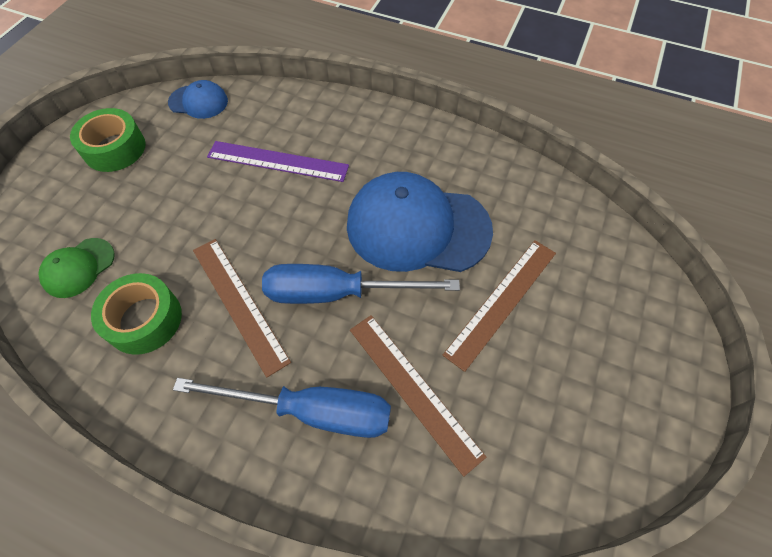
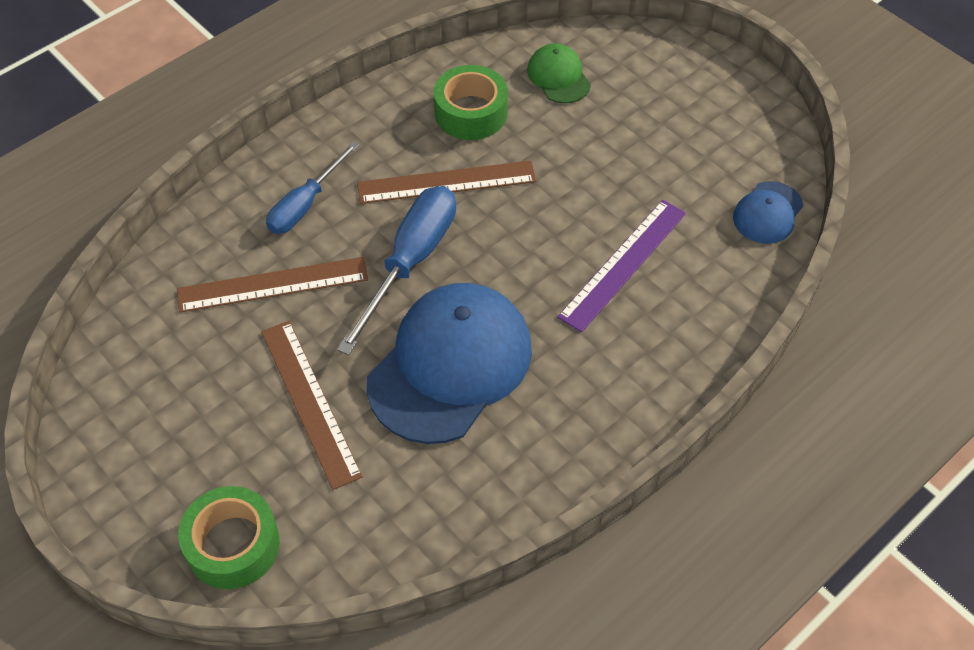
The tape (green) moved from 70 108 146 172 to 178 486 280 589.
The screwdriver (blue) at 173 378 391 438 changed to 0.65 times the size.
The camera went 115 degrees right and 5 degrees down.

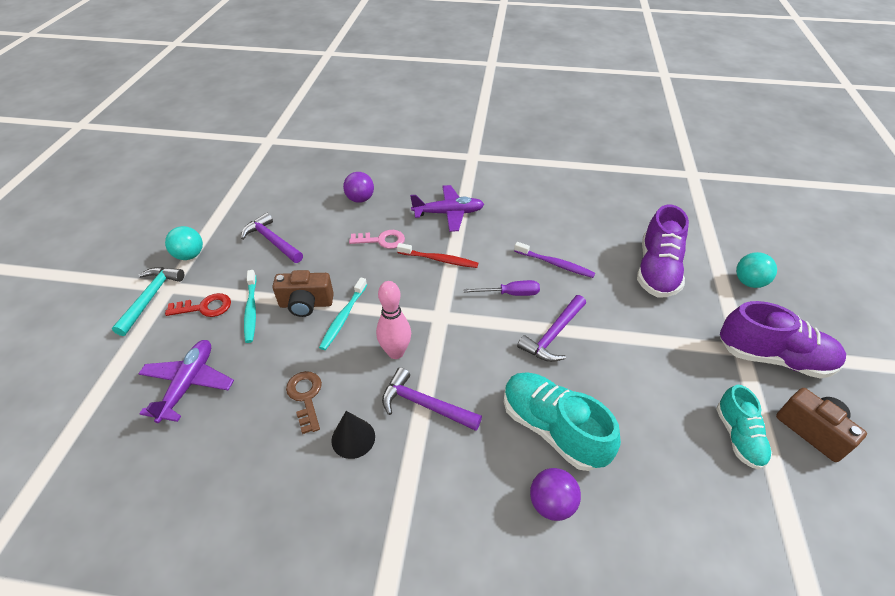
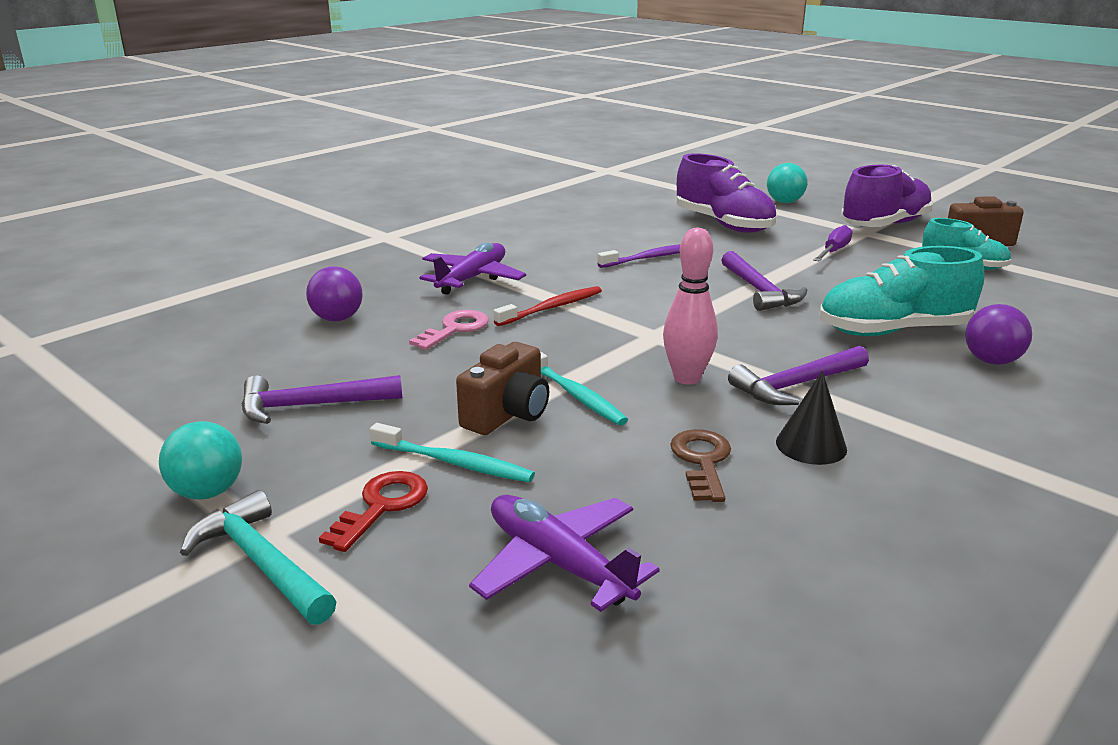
The key (brown) at 286 371 322 434 turned 75 degrees clockwise.
The screwdriver (purple) moved from 463 280 540 296 to 813 225 853 261.
The camera went 55 degrees left and 20 degrees down.

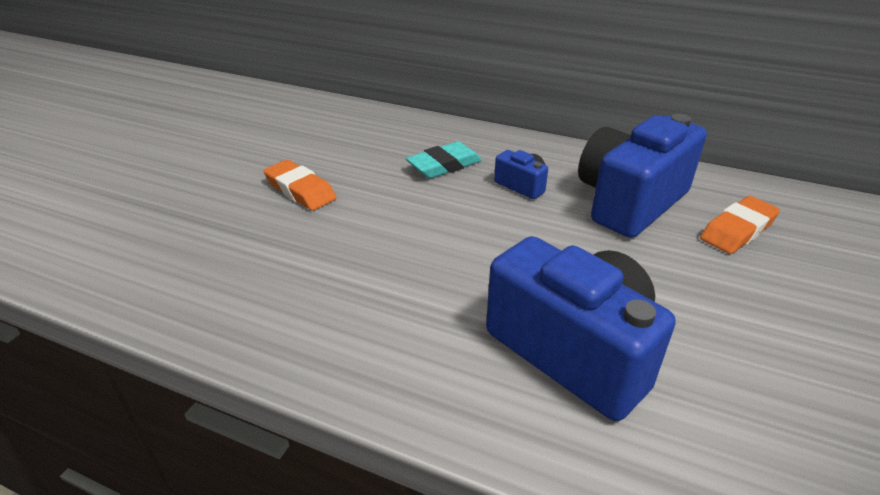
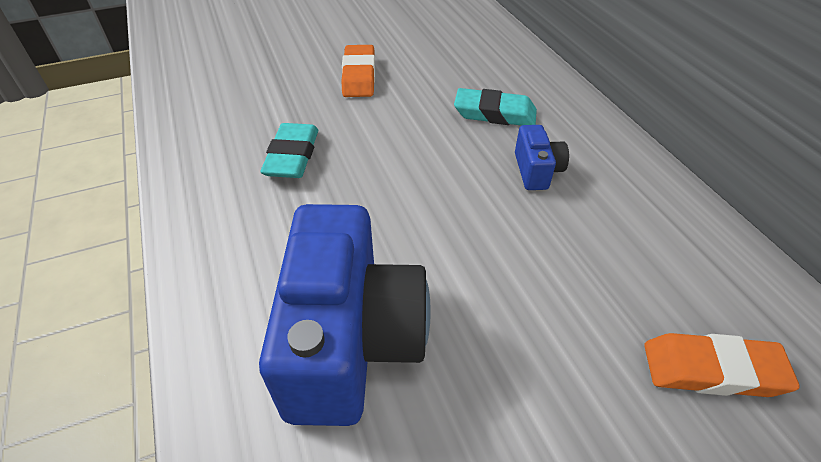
The eraser (turquoise) at 260 123 318 178 appeared.
The camera (blue) at 578 114 707 238 disappeared.
The camera went 45 degrees right and 10 degrees up.

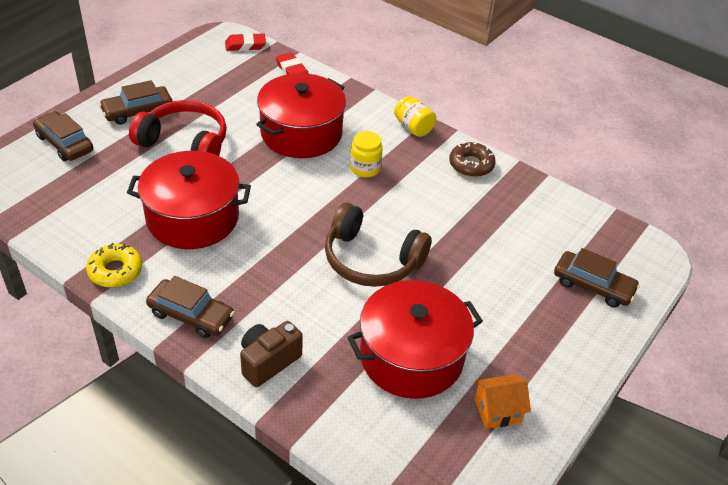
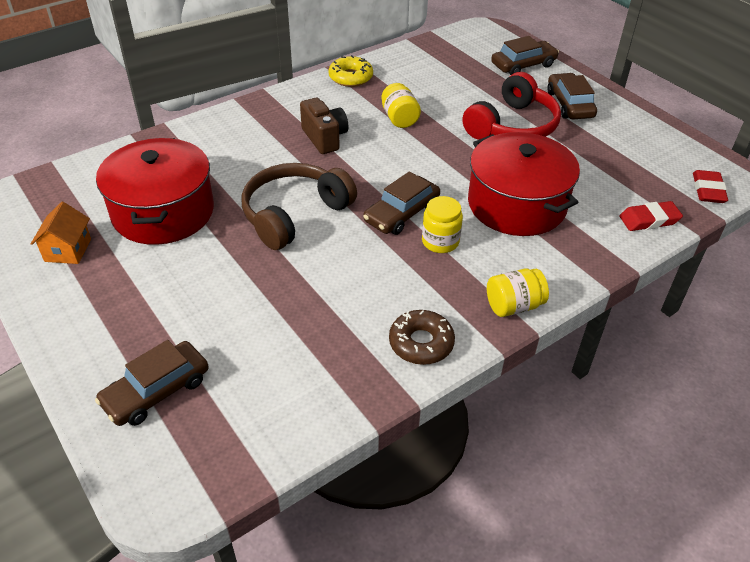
The camera (brown) moved from 240 321 303 387 to 300 98 349 154.
The car (brown) moved from 146 276 235 338 to 363 171 440 235.
The pot (red) at 127 151 251 249 was replaced by the jar (yellow) at 382 83 421 128.
The camera went 110 degrees right and 0 degrees up.

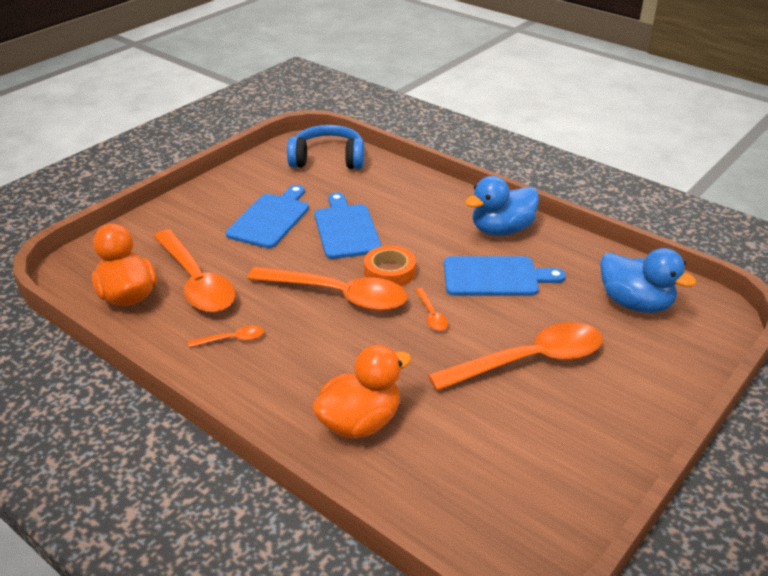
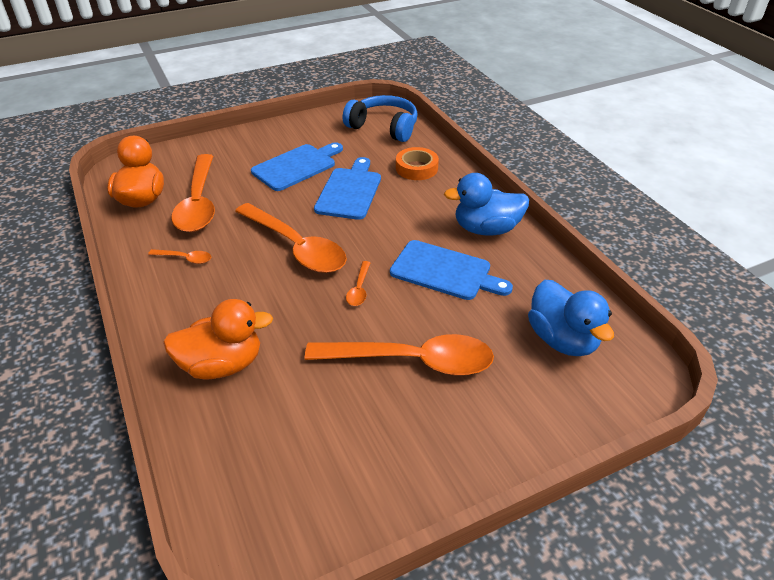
The tape (orange) moved from 364 246 416 286 to 396 147 439 180.
The camera went 25 degrees right and 5 degrees up.

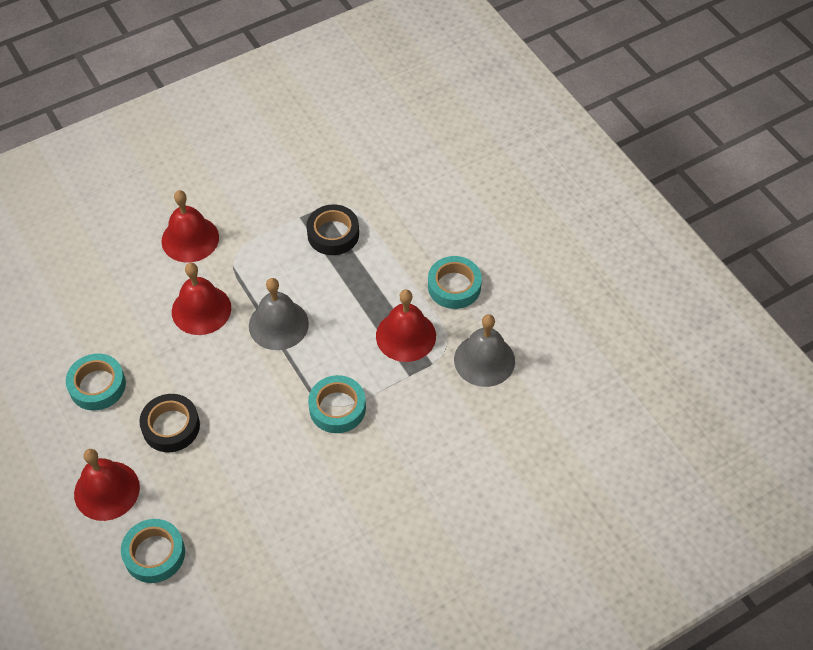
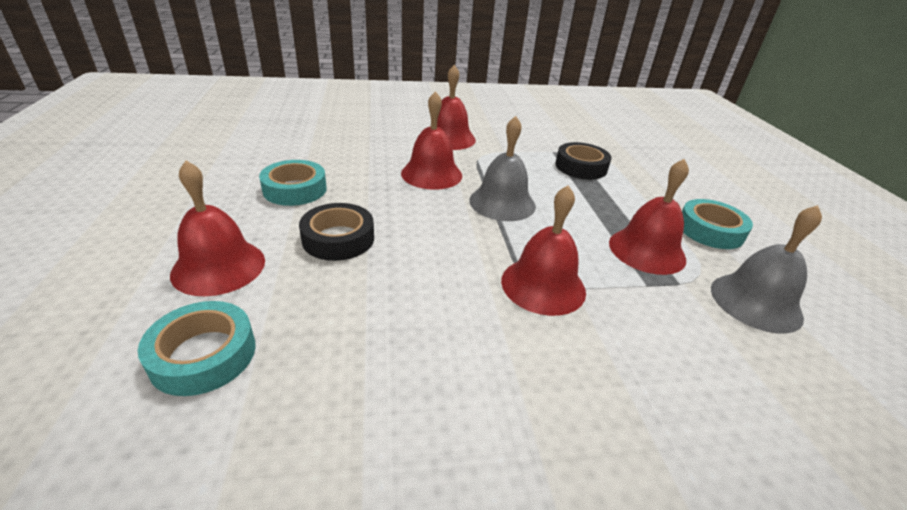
The tape (turquoise) at 308 375 366 433 was replaced by the bell (red) at 501 185 586 316.
The camera went 20 degrees right and 20 degrees down.

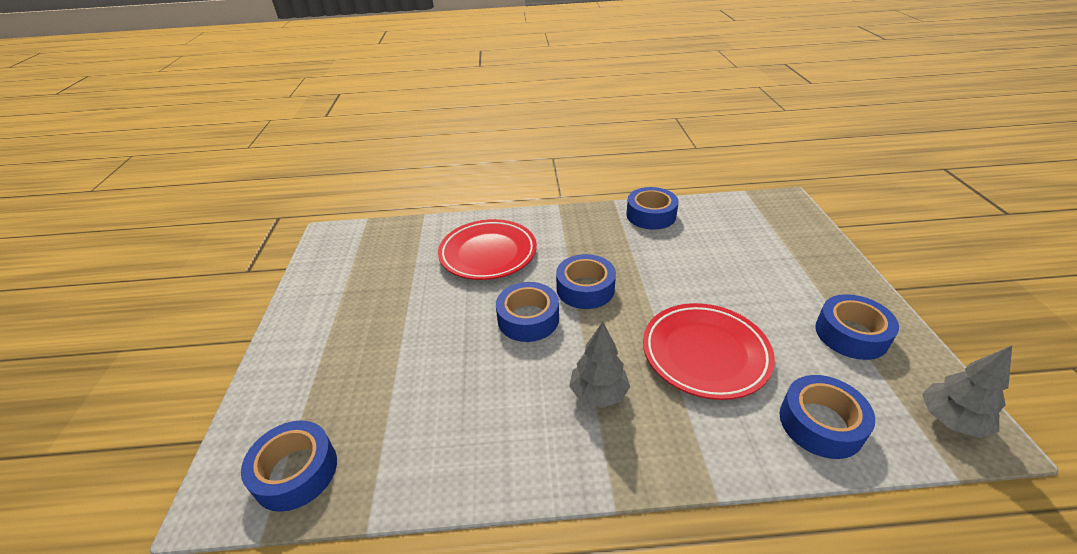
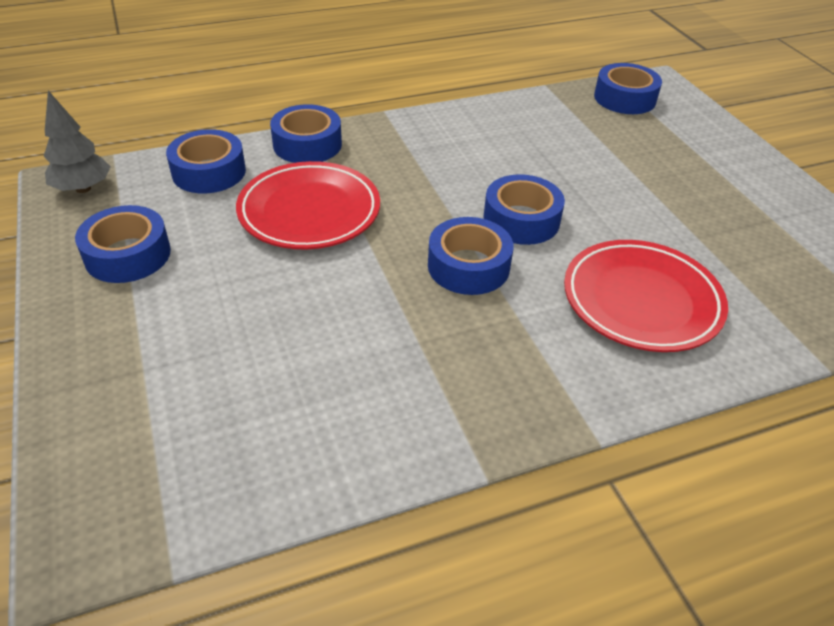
The tape (blue) moved from 626 187 679 230 to 270 104 342 163.
The tree (grey) at 569 321 630 408 disappeared.
The camera went 160 degrees right and 5 degrees up.

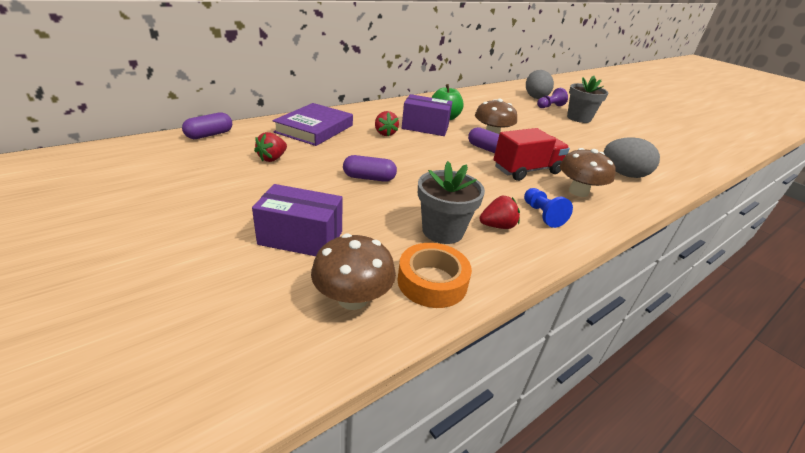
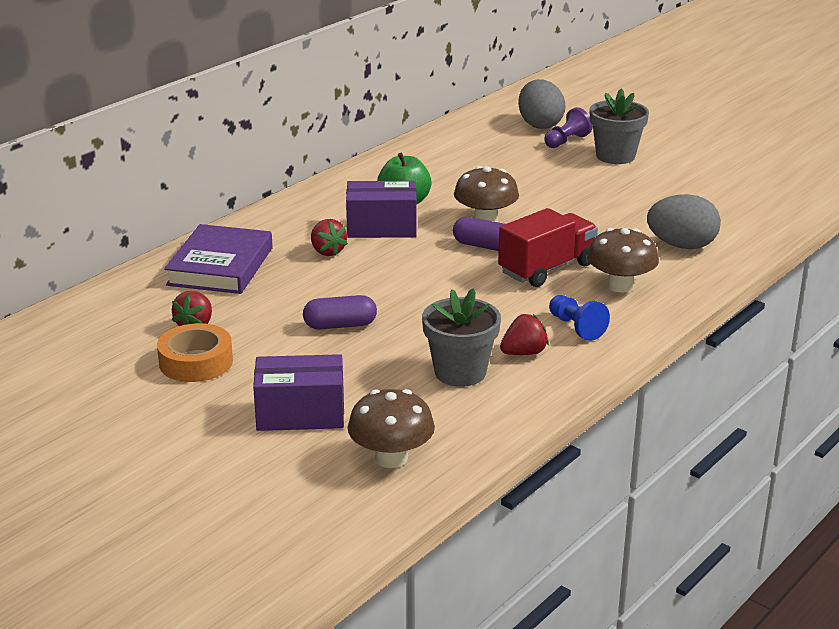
The tape (orange) moved from 397 243 472 308 to 157 323 233 382.
The capsule (purple) at 182 112 232 139 disappeared.
The camera went 10 degrees left and 5 degrees down.

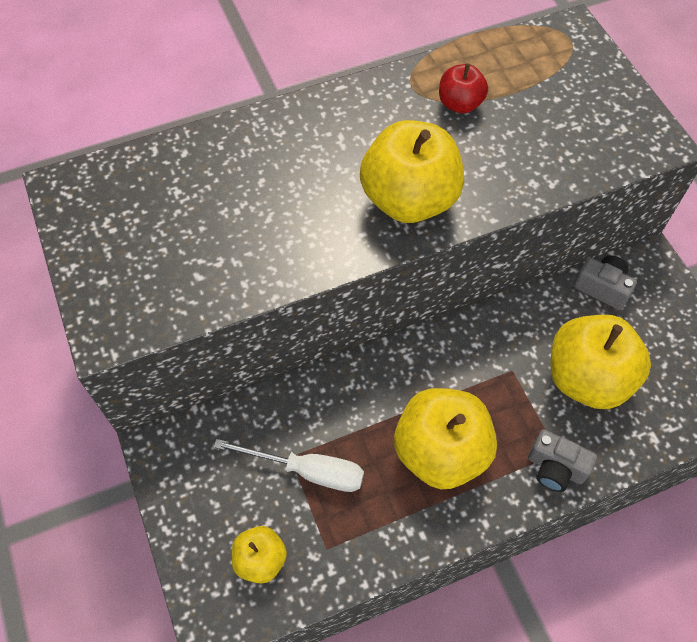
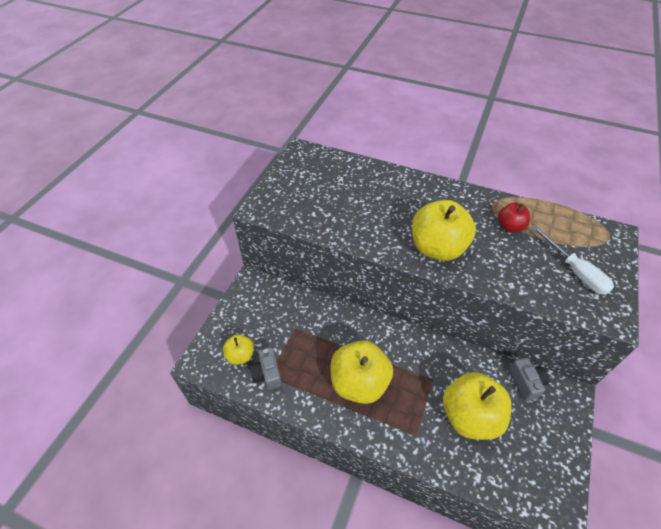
The camera (grey) moved from 528 429 597 492 to 249 347 282 390.
The screwdriver (white) moved from 214 439 364 492 to 532 226 614 295.
The camera went 45 degrees right and 10 degrees down.

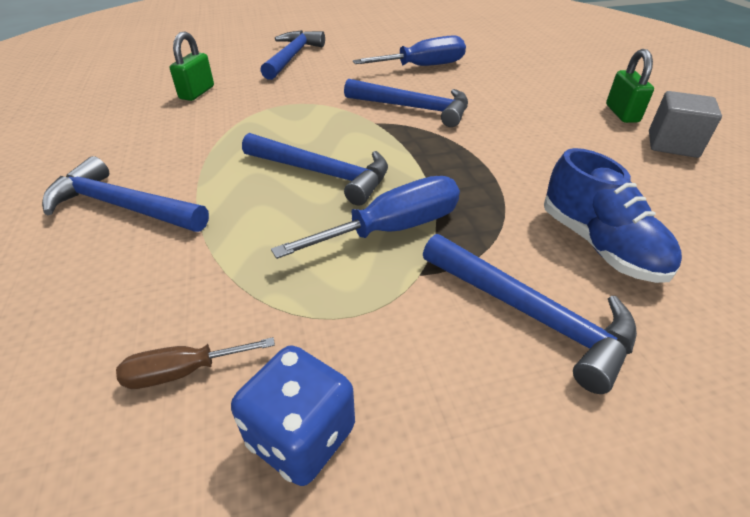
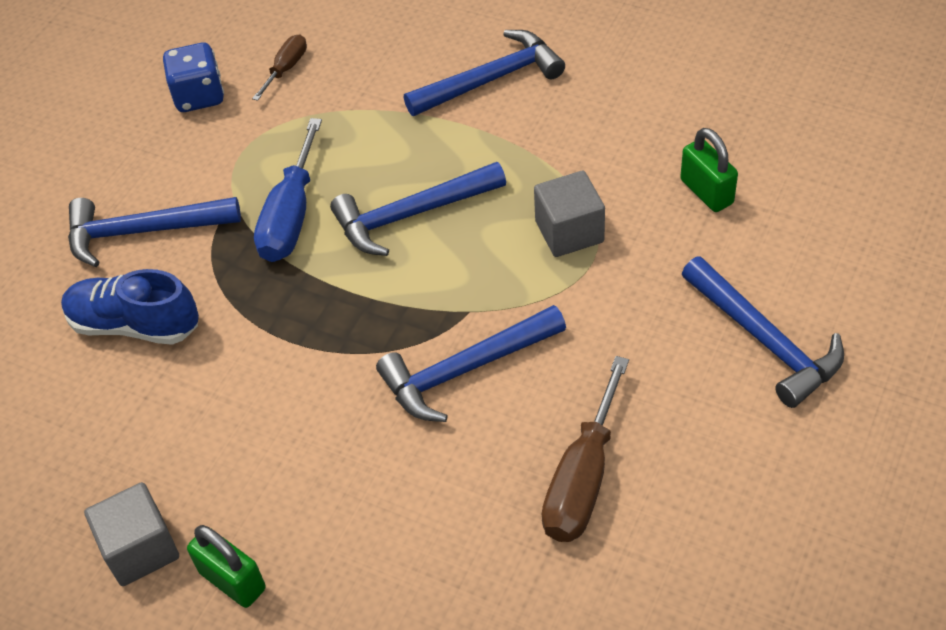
The cube (grey) at 534 171 605 257 appeared.
The screwdriver (blue) at 353 35 466 66 became the screwdriver (brown) at 542 356 629 542.
The camera went 135 degrees right and 10 degrees up.

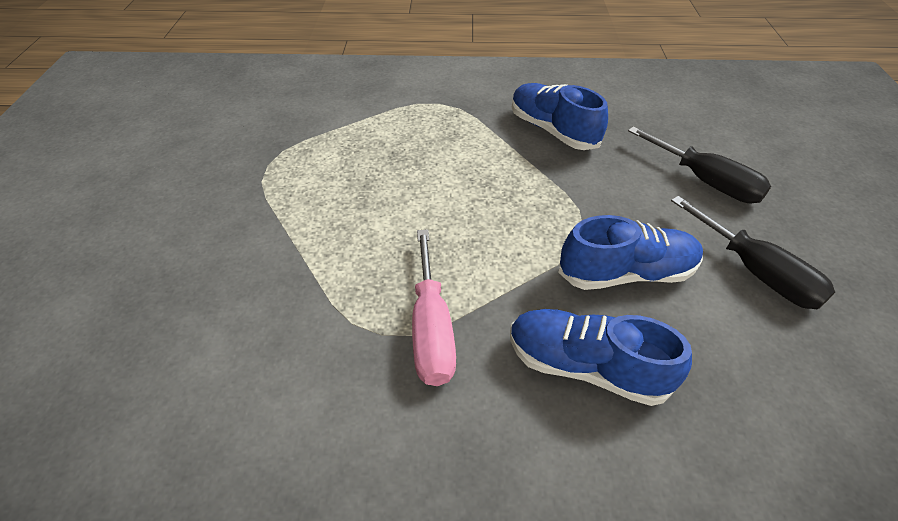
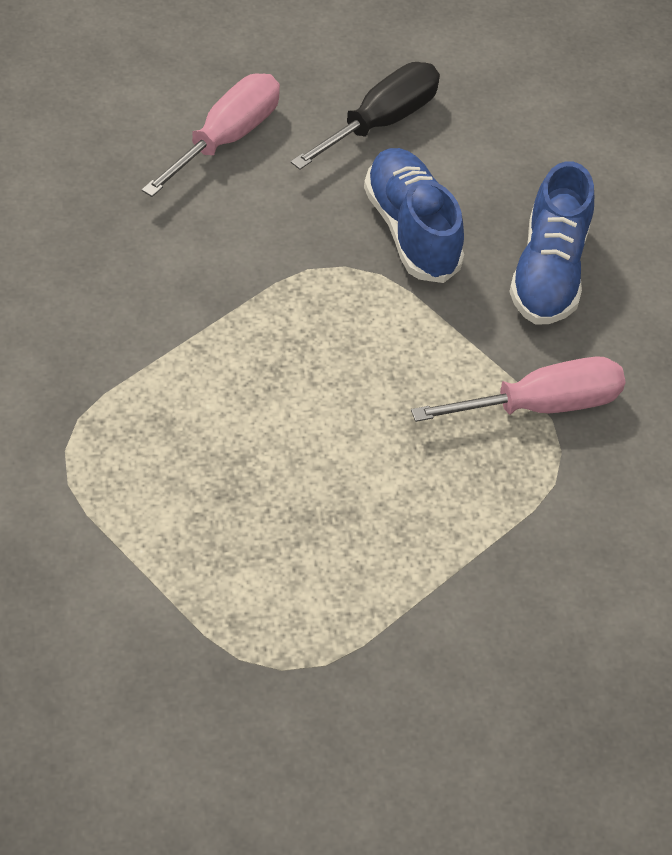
The screwdriver (black) at 628 126 771 203 became the screwdriver (pink) at 142 73 280 197.
The shoe (blue) at 512 83 608 150 disappeared.
The camera went 105 degrees left and 5 degrees up.

